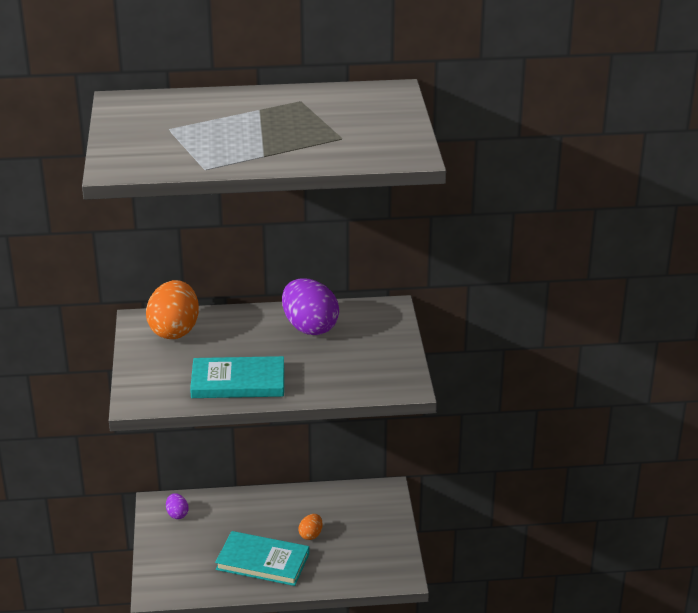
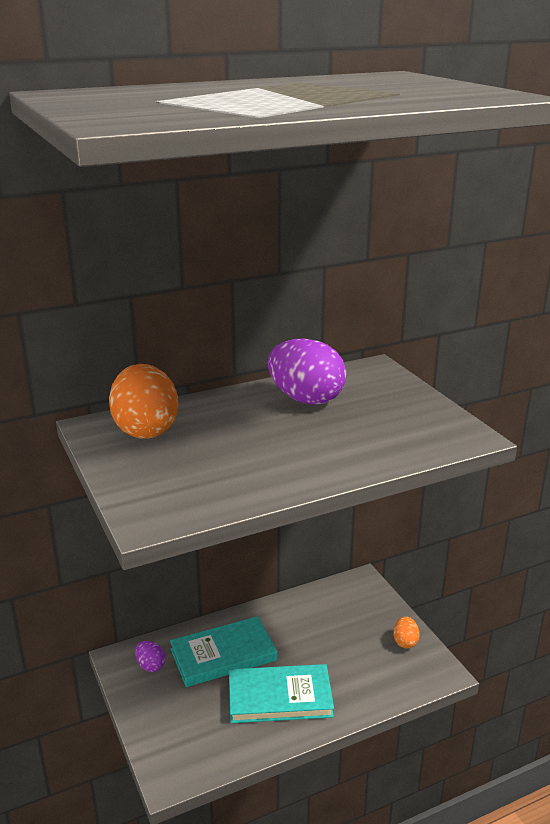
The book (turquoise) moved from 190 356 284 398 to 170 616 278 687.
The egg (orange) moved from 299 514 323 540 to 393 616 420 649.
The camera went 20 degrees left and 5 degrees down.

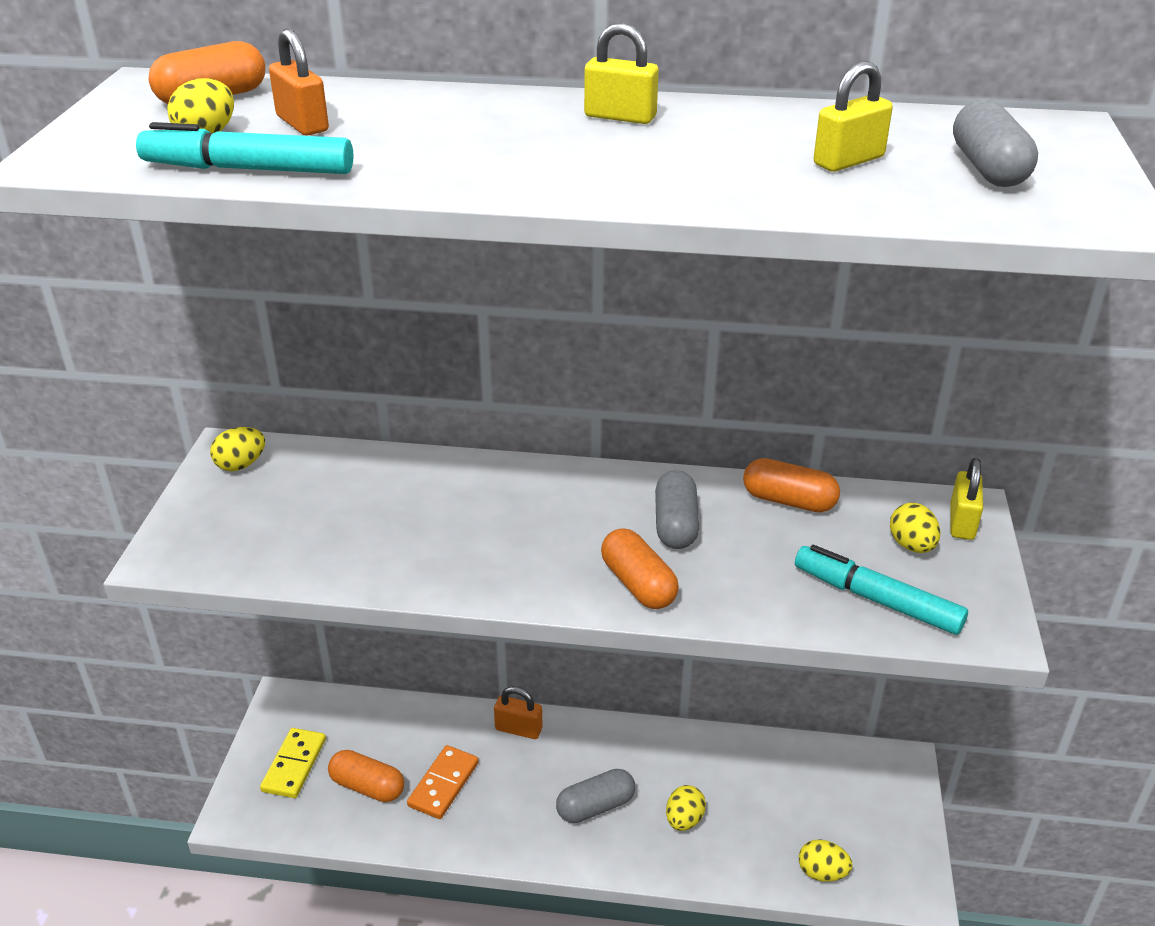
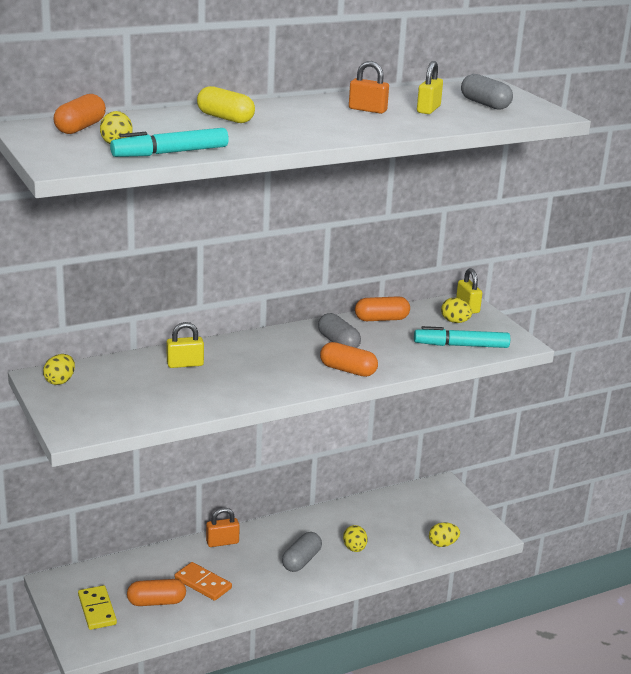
The padlock (yellow) moved from 584 23 659 124 to 167 322 204 368.
The domino (orange) at 407 745 479 819 turned 45 degrees counterclockwise.
The capsule (yellow) at 197 86 255 123 appeared.
The padlock (orange) moved from 269 29 329 135 to 349 61 389 114.
The camera went 35 degrees left and 10 degrees down.

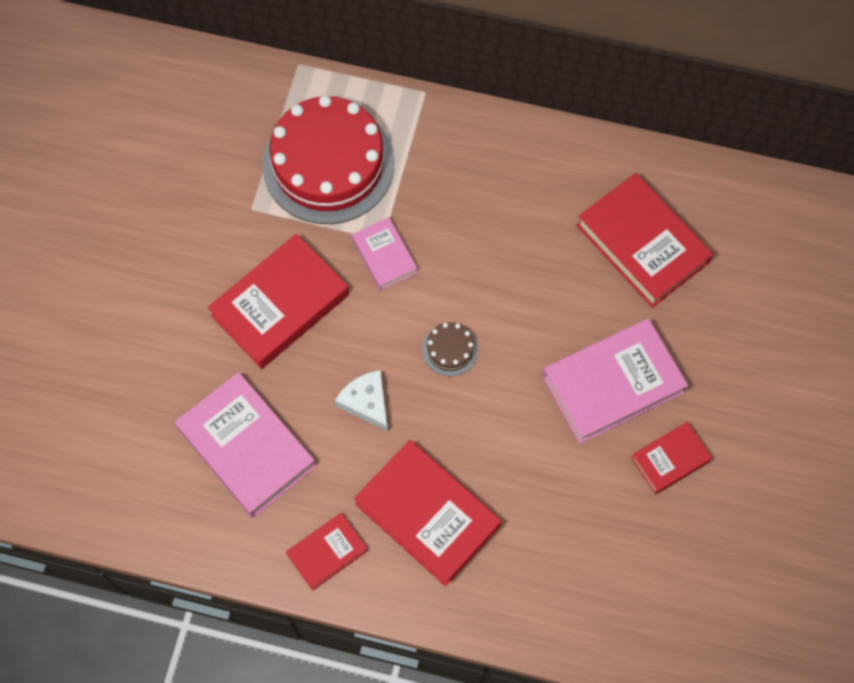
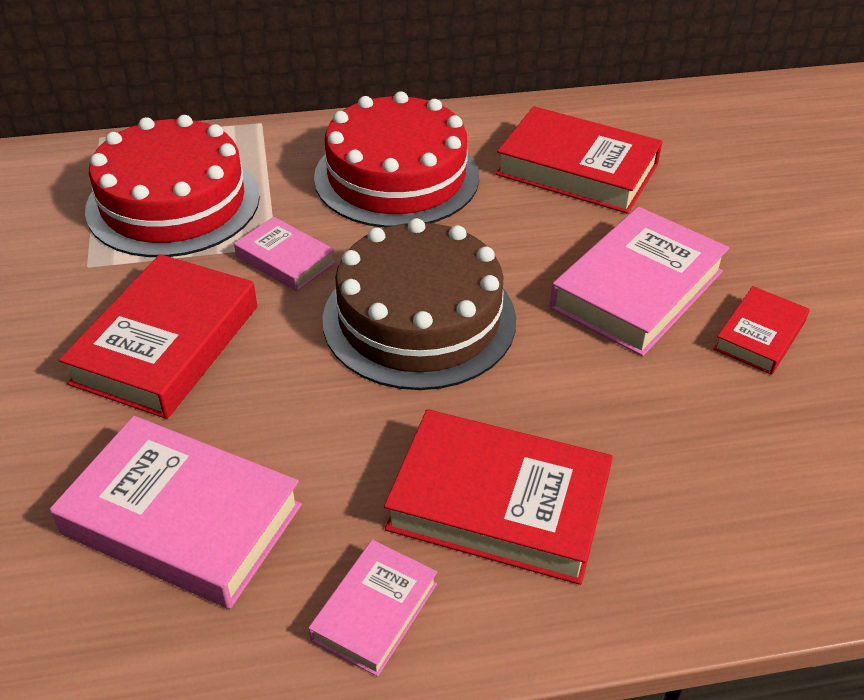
The book (red) at 286 513 368 591 became the book (pink) at 308 540 437 677.
The cake (red) at 314 91 479 228 appeared.
The cake (brown) at 422 322 478 376 changed to 2.47 times the size.
The cheese (white) at 335 370 388 432 disappeared.
The camera went 25 degrees left and 25 degrees down.

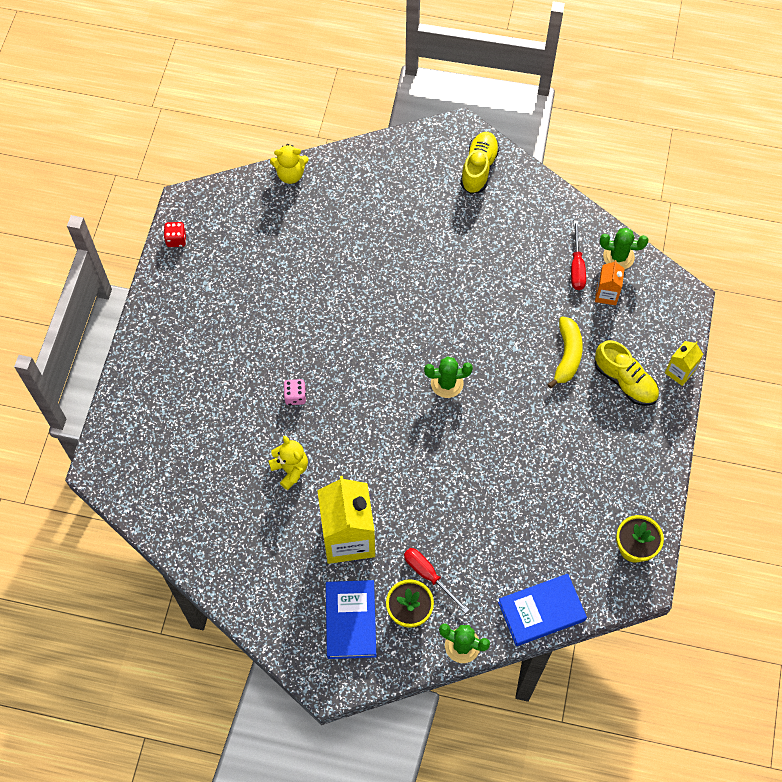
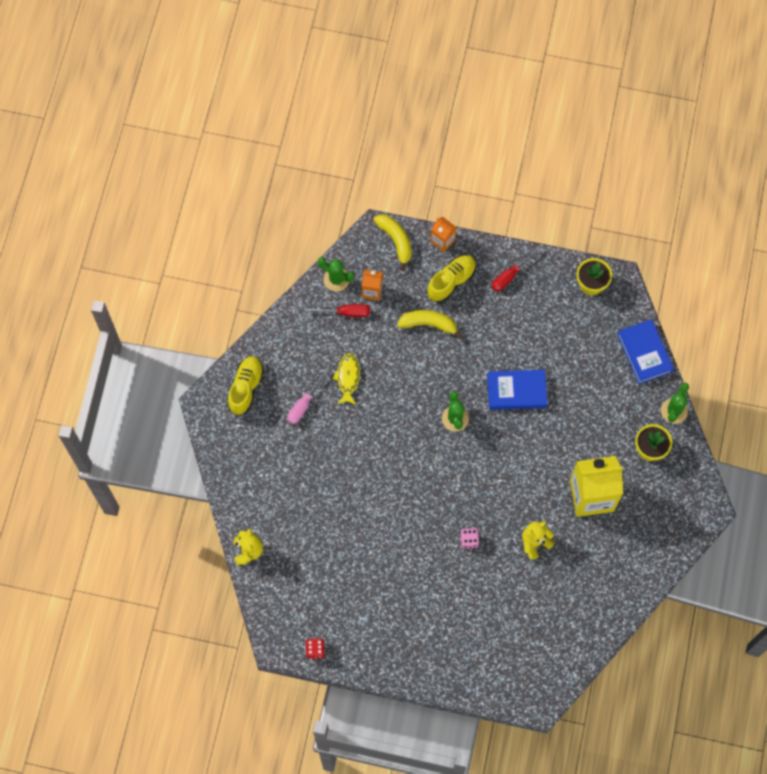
The shoe (yellow) at 460 132 500 194 turned 90 degrees clockwise.
The screwdriver (pink) at 287 368 329 424 appeared.
The cactus (green) at 600 228 648 270 turned 75 degrees counterclockwise.
The fish (yellow) at 332 353 360 405 appeared.
The banana (yellow) at 374 215 412 271 appeared.
The carton (yellow) at 665 341 703 386 became the carton (orange) at 431 217 456 252.
The book (blue) moved from 326 580 376 659 to 487 370 547 410.
The screwdriver (red) moved from 404 548 469 613 to 492 246 541 292.
The camera went 90 degrees left and 5 degrees up.

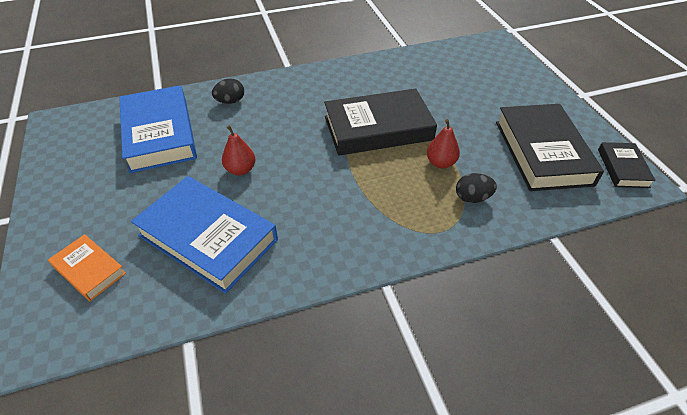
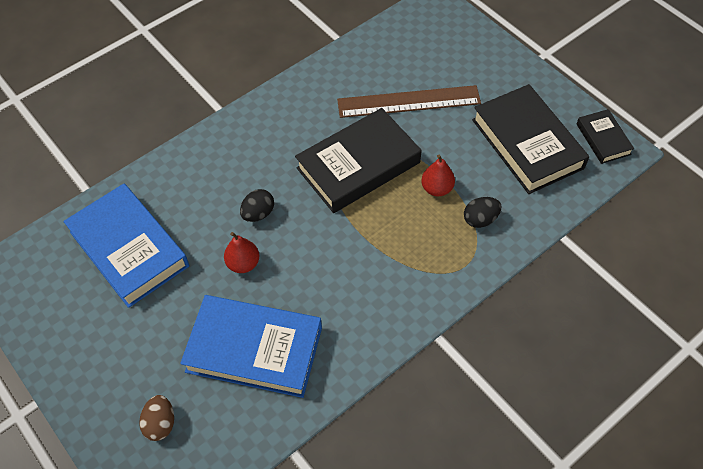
The book (orange) at 48 234 126 301 was replaced by the egg (brown) at 139 395 174 441.
The egg (black) moved from 212 78 244 104 to 240 189 274 222.
The ruler (brown) at 337 85 481 118 appeared.
The camera went 20 degrees left and 10 degrees up.

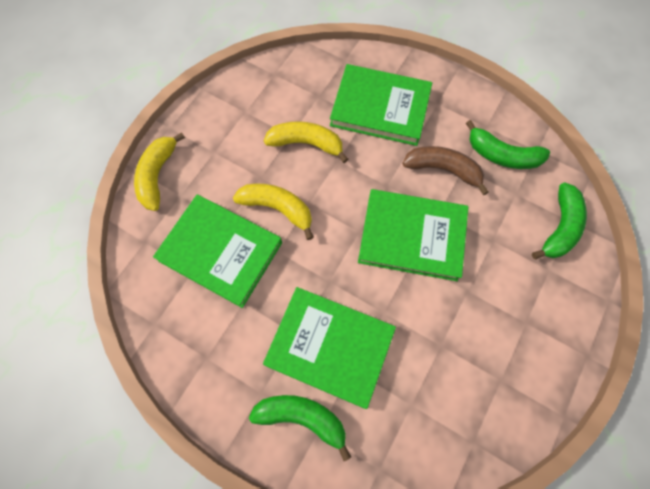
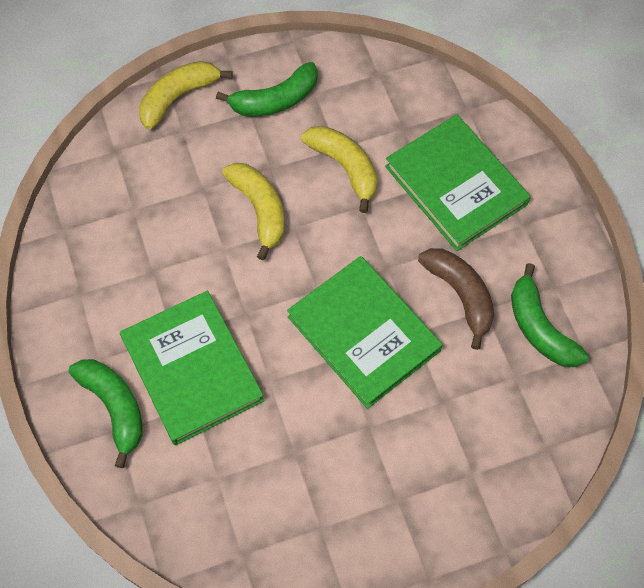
The banana (green) moved from 532 182 587 259 to 216 62 318 117.
The book (green) at 153 195 282 308 disappeared.
The camera went 40 degrees right and 5 degrees down.

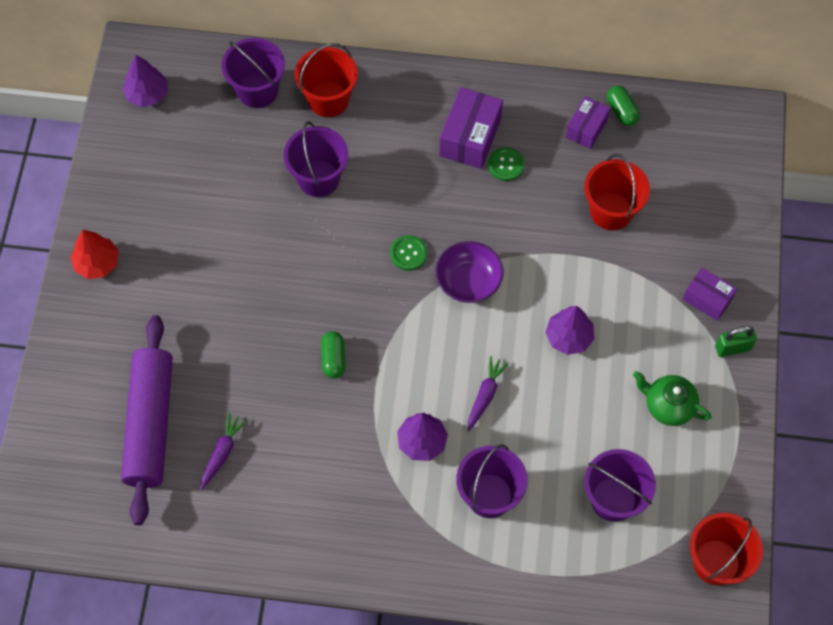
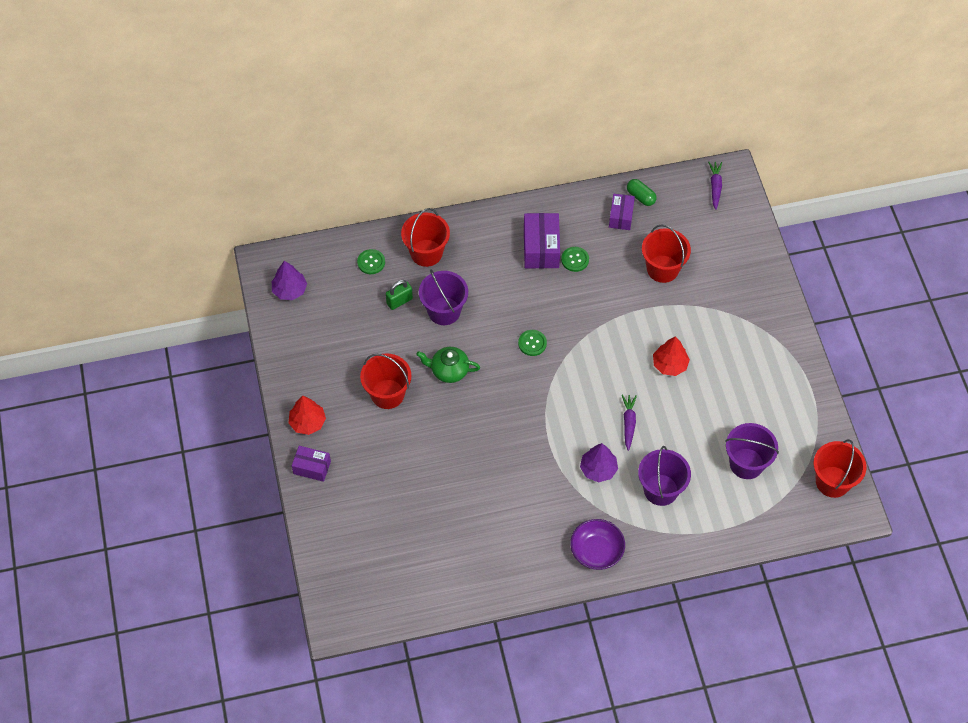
The box (purple) moved from 683 268 737 321 to 292 446 331 482.
The bucket (purple) at 222 38 285 108 was replaced by the button (green) at 357 249 385 274.
The bucket (red) at 360 354 411 409 appeared.
The padlock (green) moved from 715 326 757 357 to 386 280 413 310.
The teapot (green) moved from 633 371 712 426 to 416 347 480 383.
The bowl (purple) moved from 436 241 504 303 to 570 519 625 570.
The tree (purple) at 545 306 594 355 became the tree (red) at 653 336 690 376.
The carrot (purple) moved from 200 413 247 490 to 708 162 722 210.
The rolling pin (purple) at 121 315 173 525 disappeared.
The capsule (green) at 321 331 346 379 disappeared.
The camera went 20 degrees left and 5 degrees down.

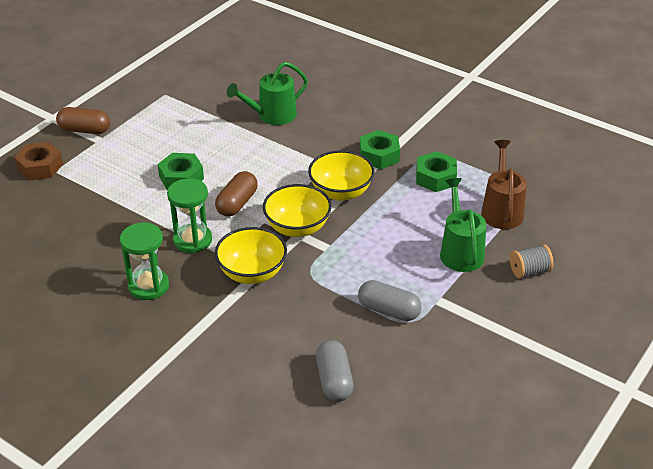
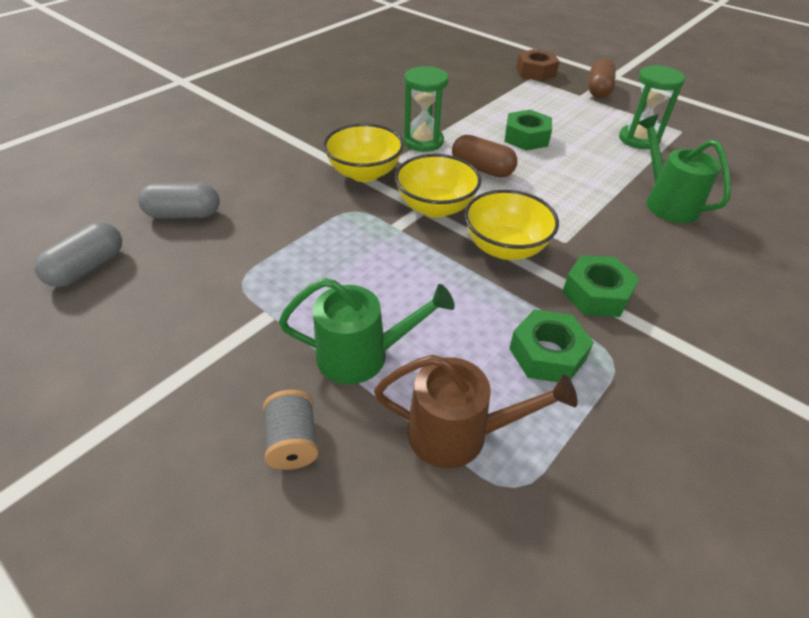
The capsule (grey) moved from 358 280 422 321 to 34 222 122 287.
The hourglass (green) moved from 120 223 169 300 to 619 65 685 149.
The camera went 95 degrees right and 5 degrees up.

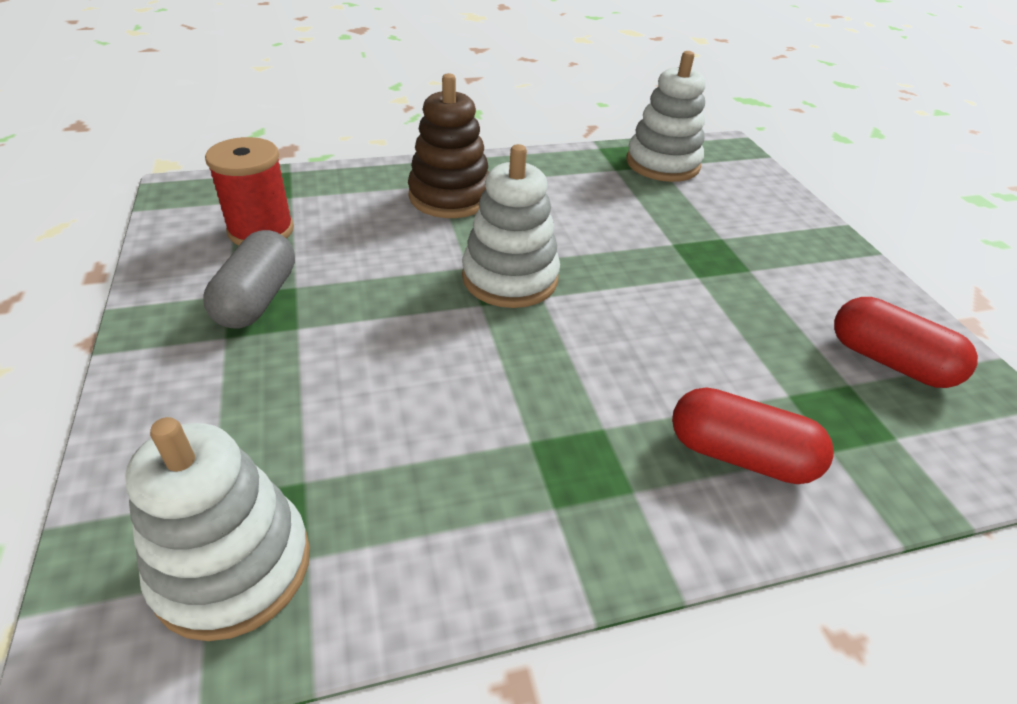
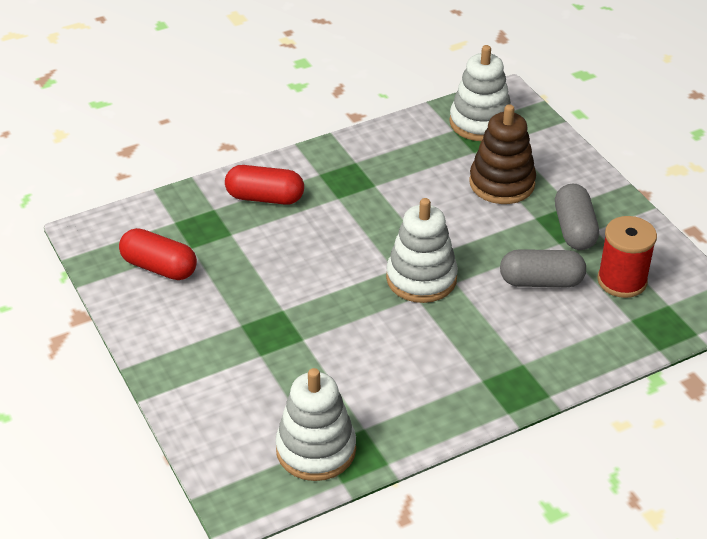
The stacking toy (brown) moved from 408 73 489 218 to 469 104 536 204.
The capsule (grey) at 500 249 586 287 appeared.
The camera went 170 degrees right and 0 degrees up.

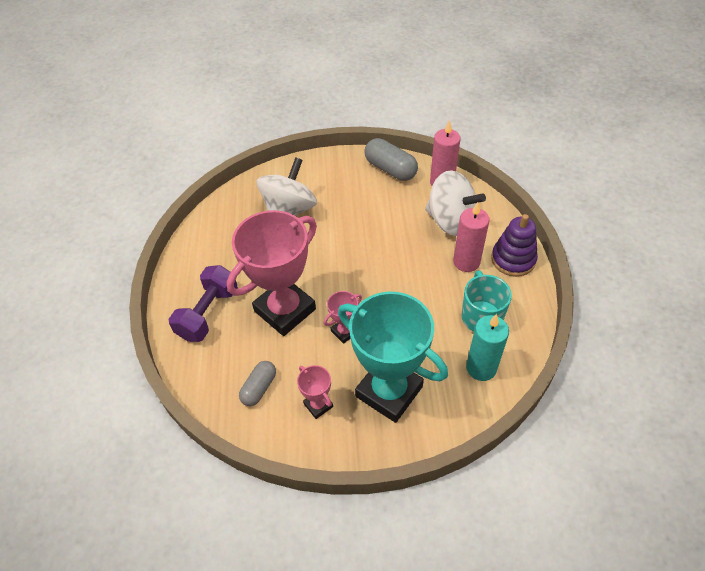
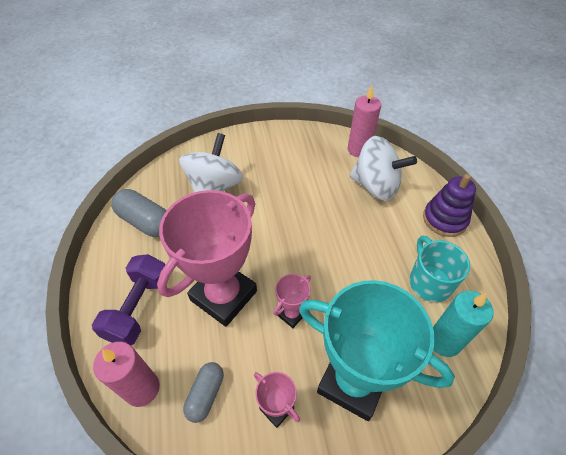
The candle (pink) moved from 453 202 490 272 to 93 342 160 407.
The capsule (grey) moved from 364 138 418 181 to 111 189 166 237.
The camera went 10 degrees left and 0 degrees up.

